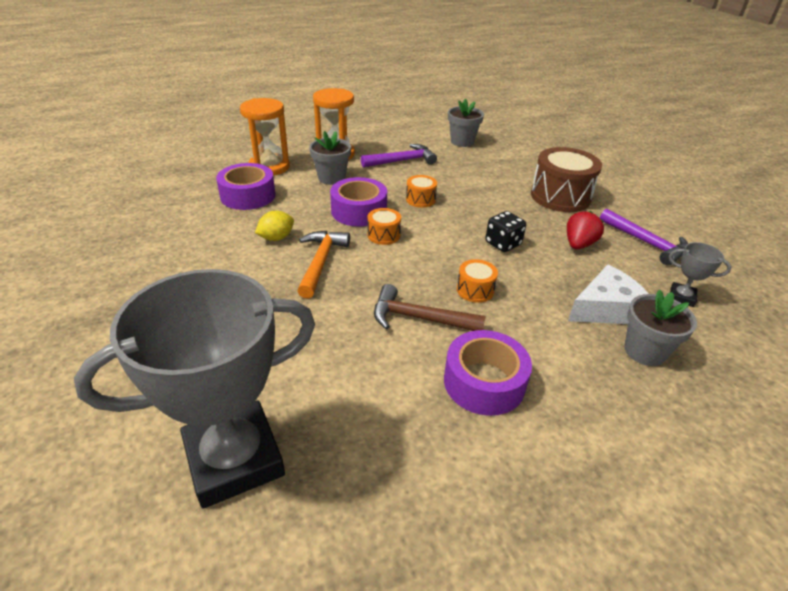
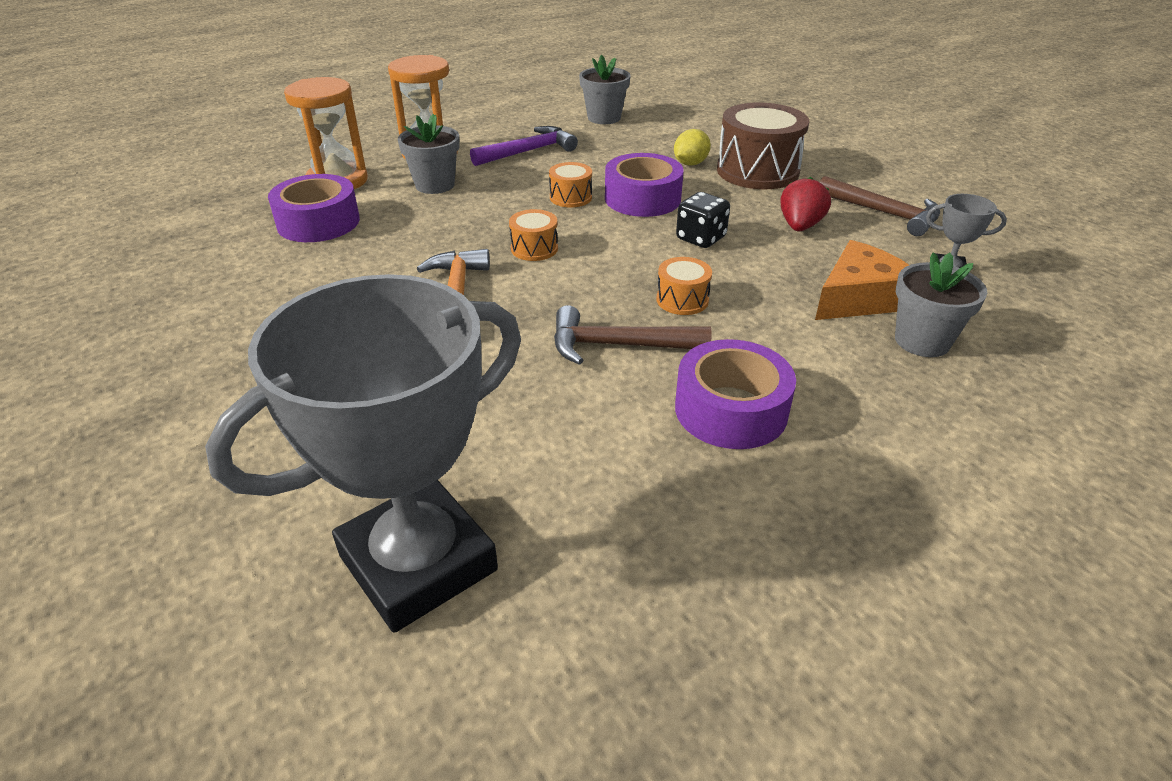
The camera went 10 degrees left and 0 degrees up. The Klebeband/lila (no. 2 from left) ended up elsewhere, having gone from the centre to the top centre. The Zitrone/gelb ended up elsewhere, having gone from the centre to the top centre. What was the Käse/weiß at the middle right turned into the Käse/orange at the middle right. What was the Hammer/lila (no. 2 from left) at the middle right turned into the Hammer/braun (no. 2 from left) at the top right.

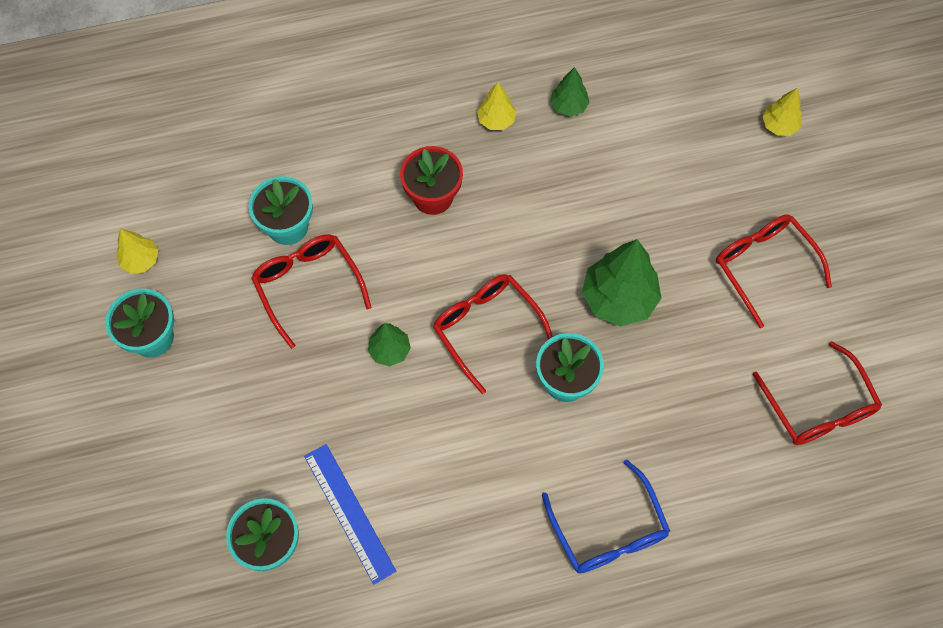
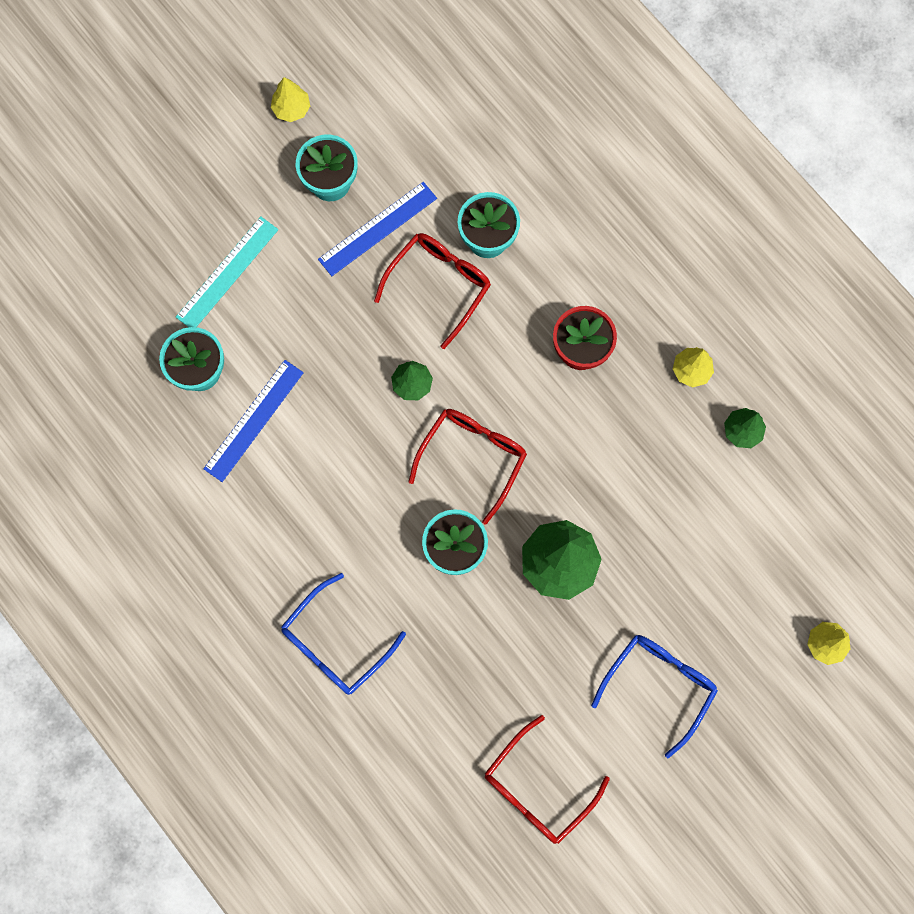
The camera went 65 degrees right and 10 degrees up. The second view gained the Lineal/türkis at the top left. The Baum/gelb (no. 1 from left) ended up elsewhere, having gone from the middle left to the top left. The second view gained the Lineal/blau (no. 2 from left) at the top centre. What was the Brille/rot (no. 3 from left) at the middle right turned into the Brille/blau (no. 2 from left) at the bottom right.

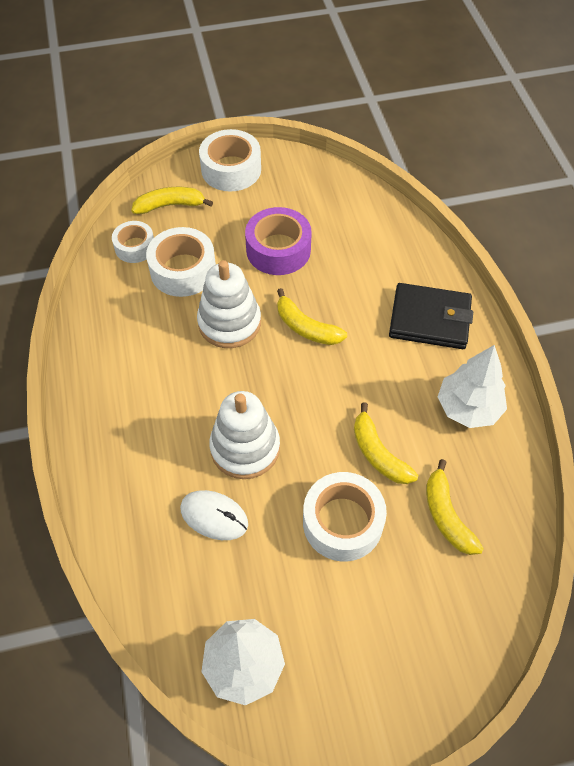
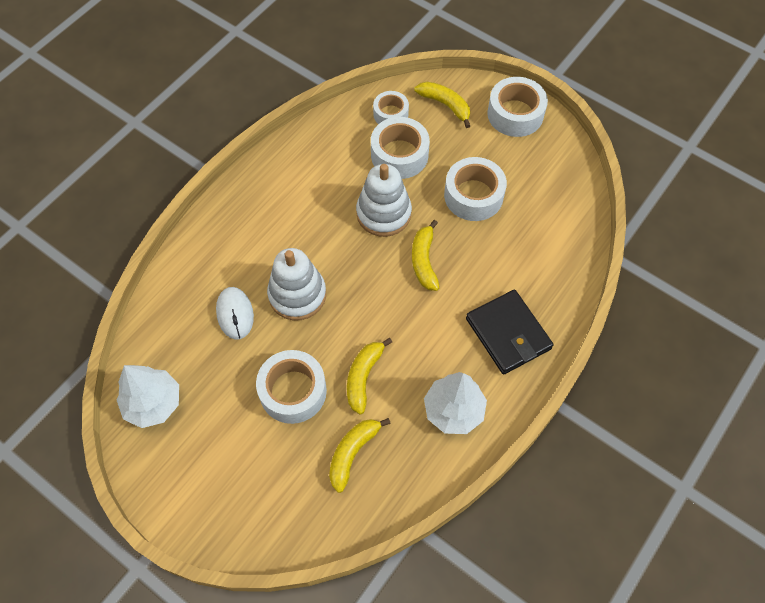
The camera went 50 degrees right and 5 degrees up. What was the Klebeband/lila at the top centre turned into the Klebeband/weiß (no. 4 from left) at the top centre.

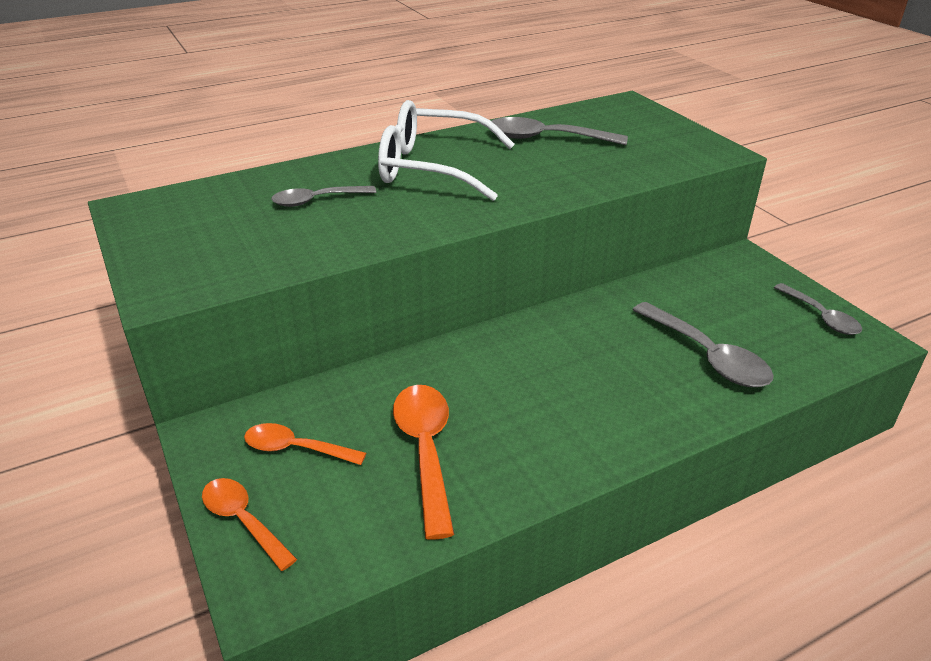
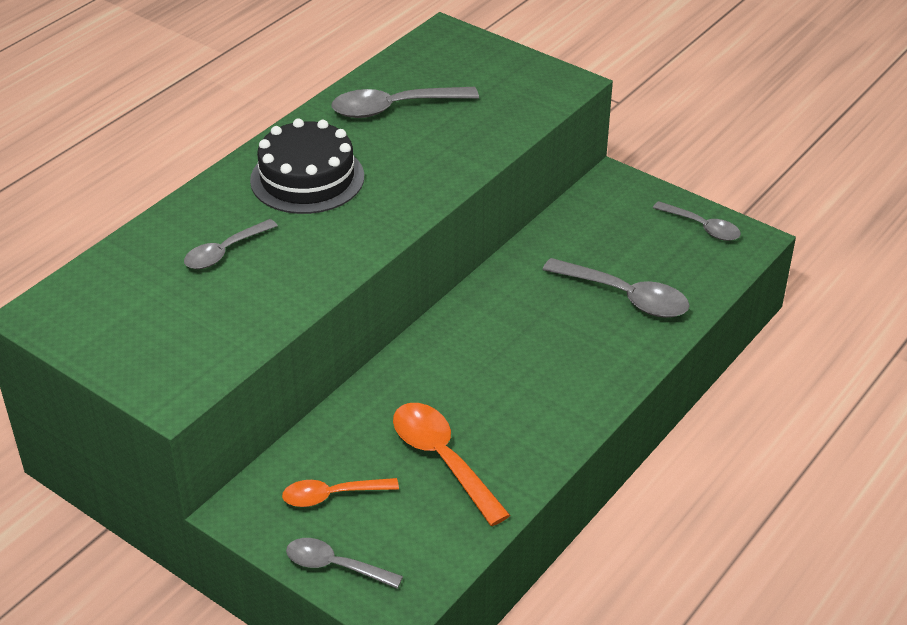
The camera went 25 degrees left and 5 degrees up. Where the Brille/weiß stood at the top centre, the Kuchen/schwarz came to stand at the top centre. What was the Löffel/orange (no. 1 from left) at the bottom left turned into the Löffel/grau (no. 2 from left) at the bottom centre.

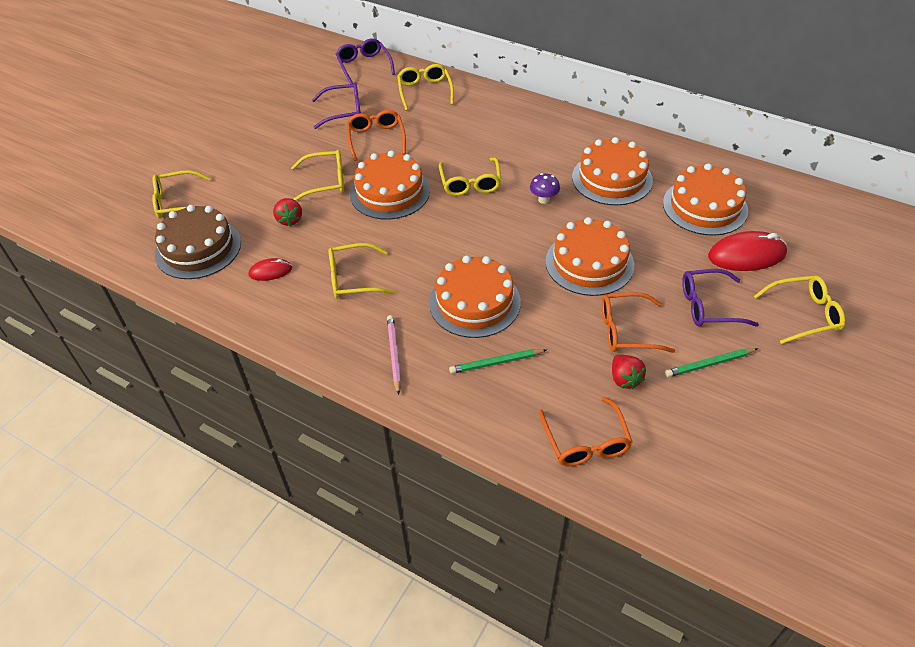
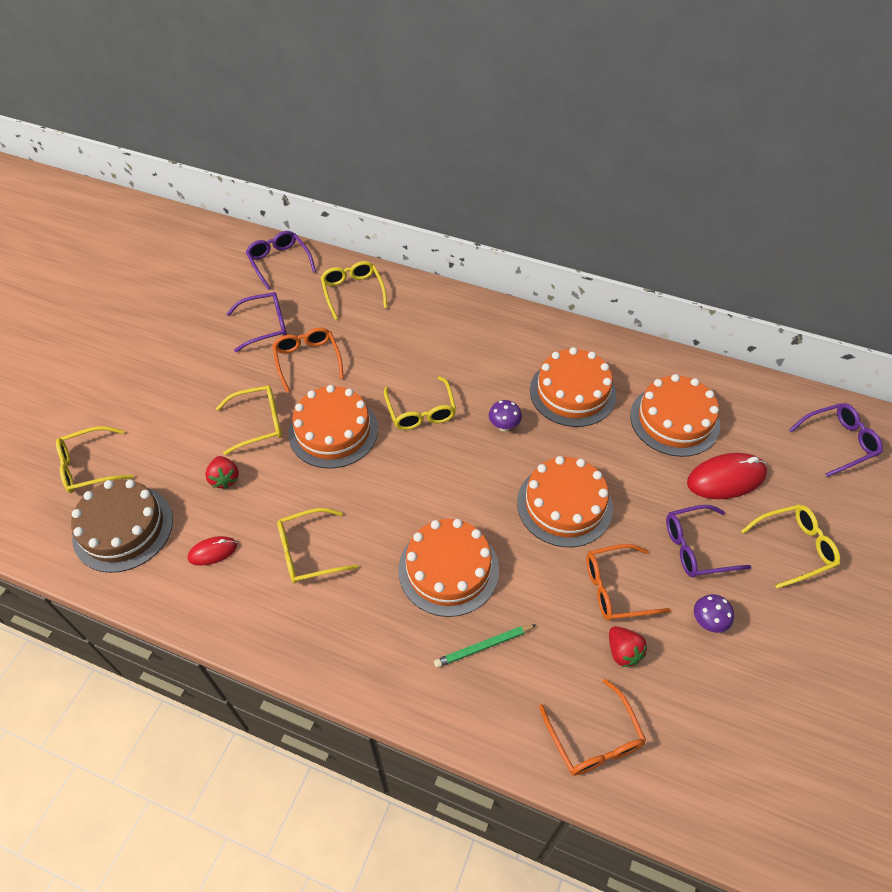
The camera went 10 degrees left and 5 degrees up. Where the Bleistift/grün (no. 2 from left) stood at the middle right, the Pilz/lila (no. 2 from left) came to stand at the bottom right. The second view gained the Brille/lila (no. 4 from left) at the middle right. The second view lost the Bleistift/rosa at the centre.

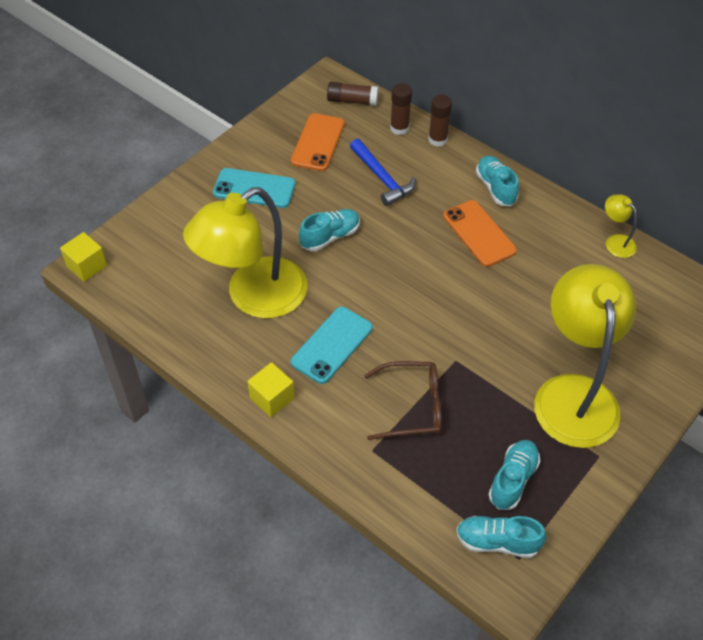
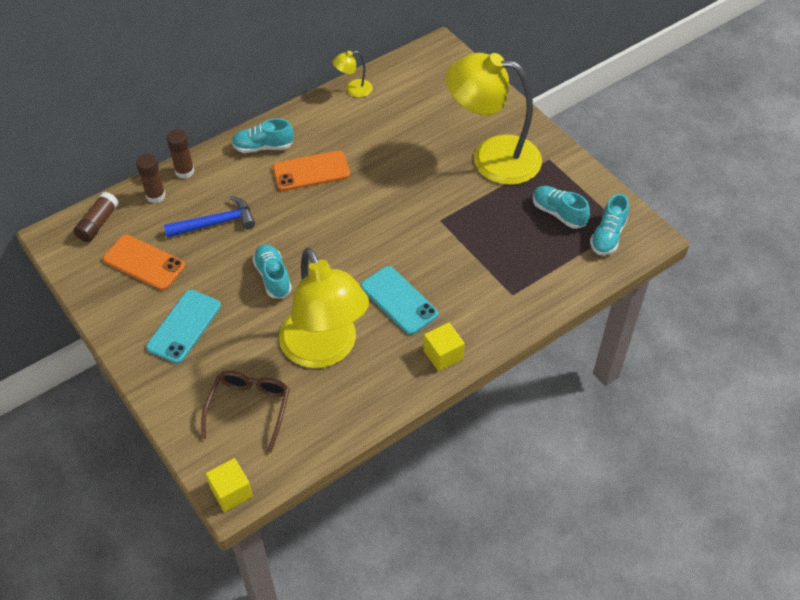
The camera went 75 degrees left and 0 degrees up. The Brille/braun ended up elsewhere, having gone from the centre to the bottom left.

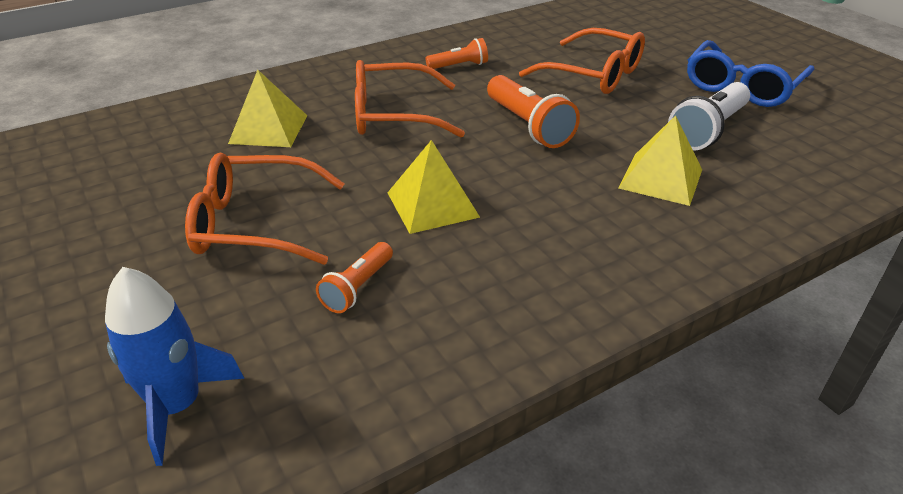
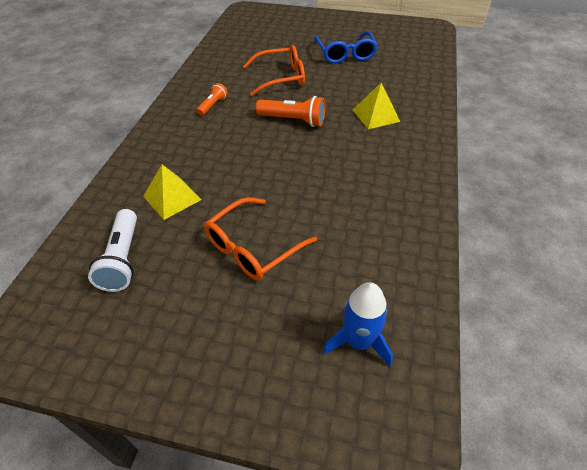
The camera went 45 degrees left and 10 degrees up. The Taschenlampe/weiß ended up elsewhere, having gone from the top right to the middle left. The second view lost the Taschenlampe/orange (no. 1 from left) at the centre. The second view lost the Brille/orange (no. 2 from left) at the top centre. The second view lost the Pyramide/gelb (no. 2 from left) at the centre.

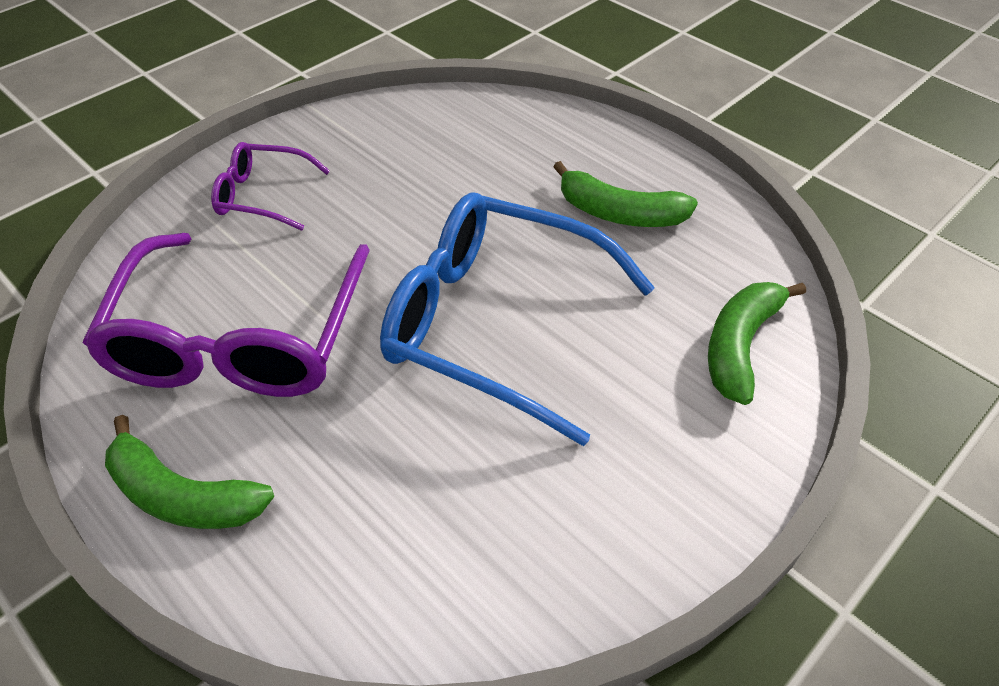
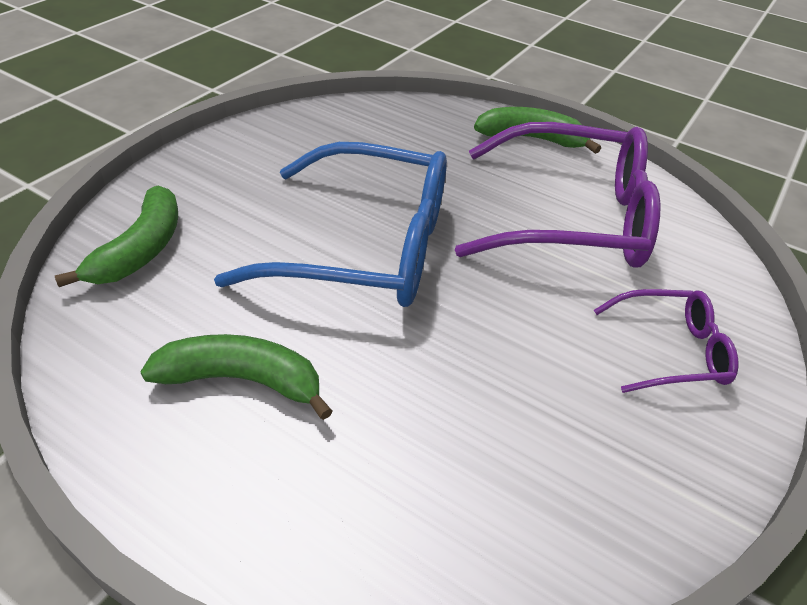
The camera went 165 degrees right and 5 degrees down. The Brille/lila (no. 1 from left) at the middle left ended up facing another way, 105 degrees clockwise from before.

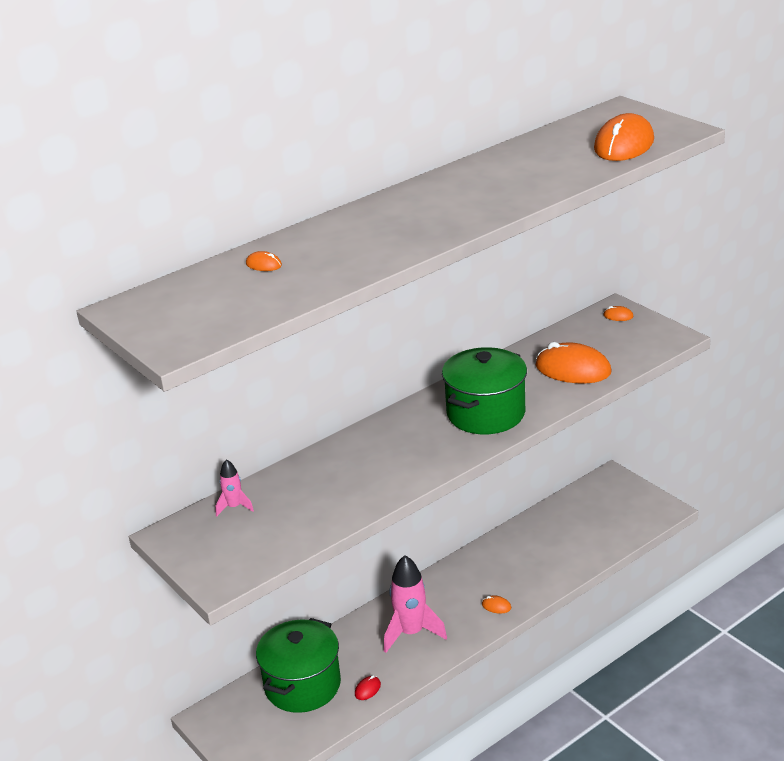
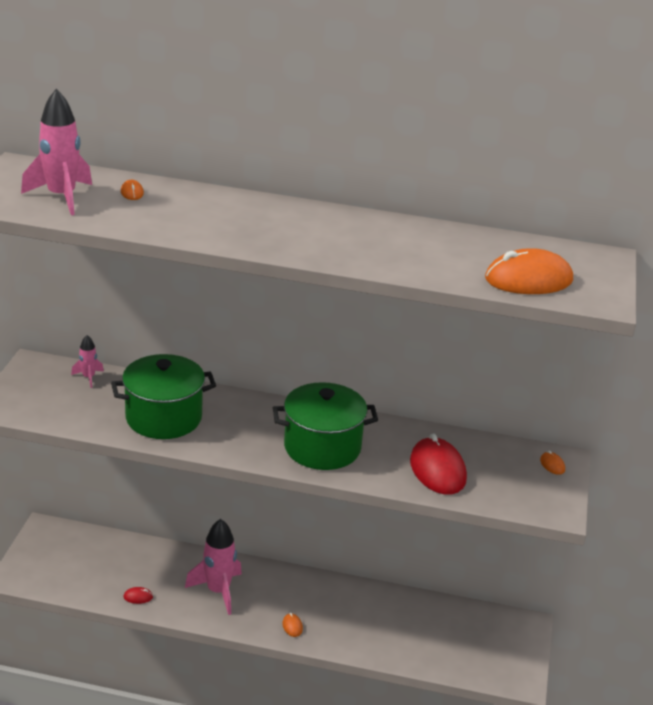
The camera went 45 degrees right and 0 degrees up. The second view gained the Rakete/rosa (no. 1 from left) at the top left. The Kochtopf/grün (no. 1 from left) ended up elsewhere, having gone from the bottom centre to the middle left. What was the Computermaus/orange (no. 3 from left) at the middle right turned into the Computermaus/rot (no. 2 from left) at the middle right.

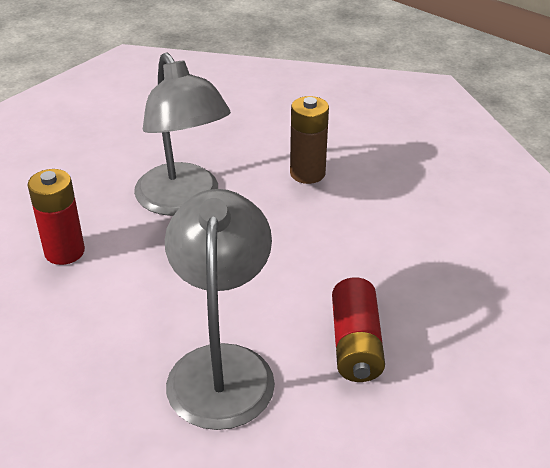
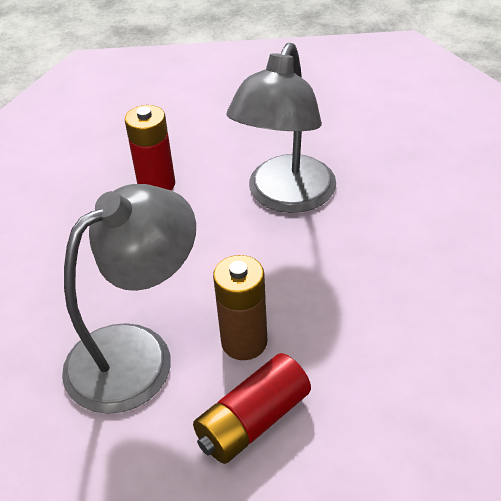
The camera went 50 degrees right and 5 degrees up. The Batterie/braun ended up elsewhere, having gone from the top centre to the centre.

